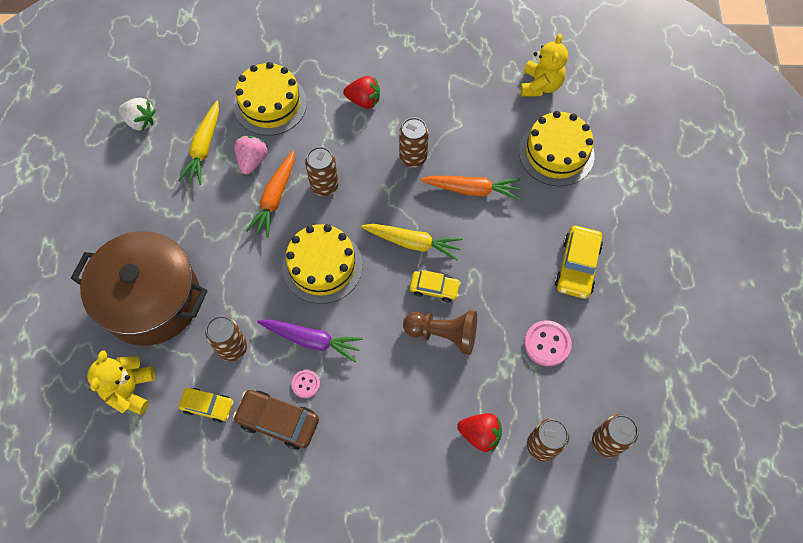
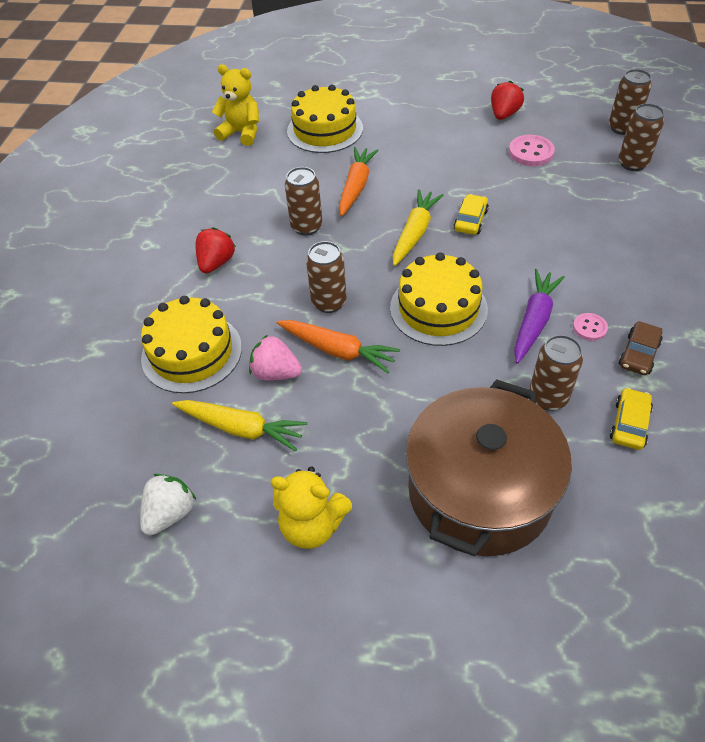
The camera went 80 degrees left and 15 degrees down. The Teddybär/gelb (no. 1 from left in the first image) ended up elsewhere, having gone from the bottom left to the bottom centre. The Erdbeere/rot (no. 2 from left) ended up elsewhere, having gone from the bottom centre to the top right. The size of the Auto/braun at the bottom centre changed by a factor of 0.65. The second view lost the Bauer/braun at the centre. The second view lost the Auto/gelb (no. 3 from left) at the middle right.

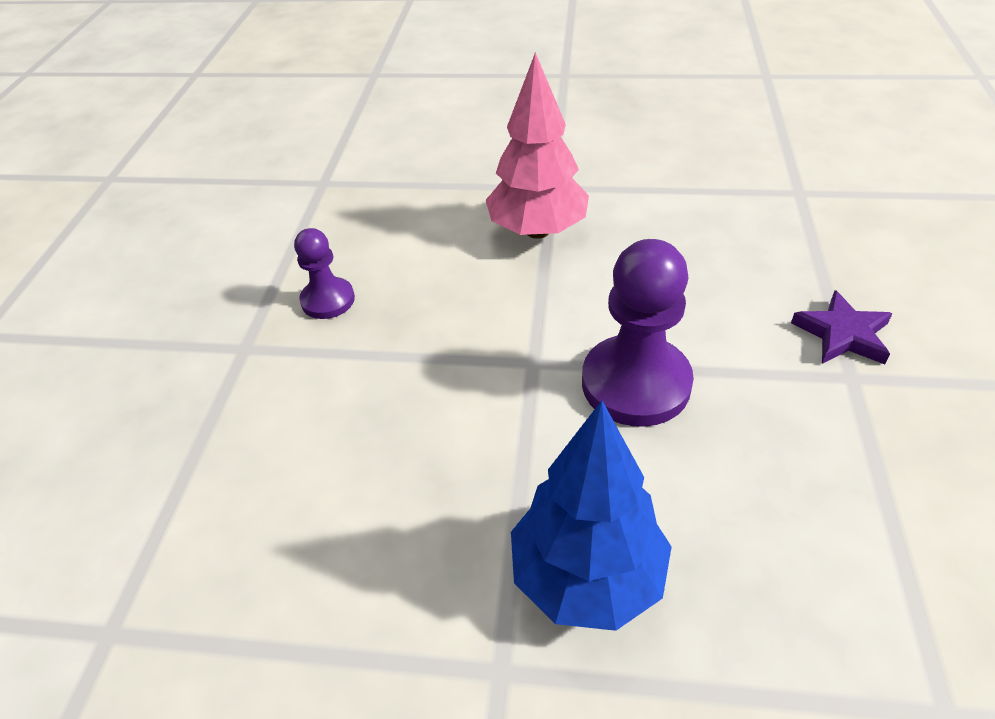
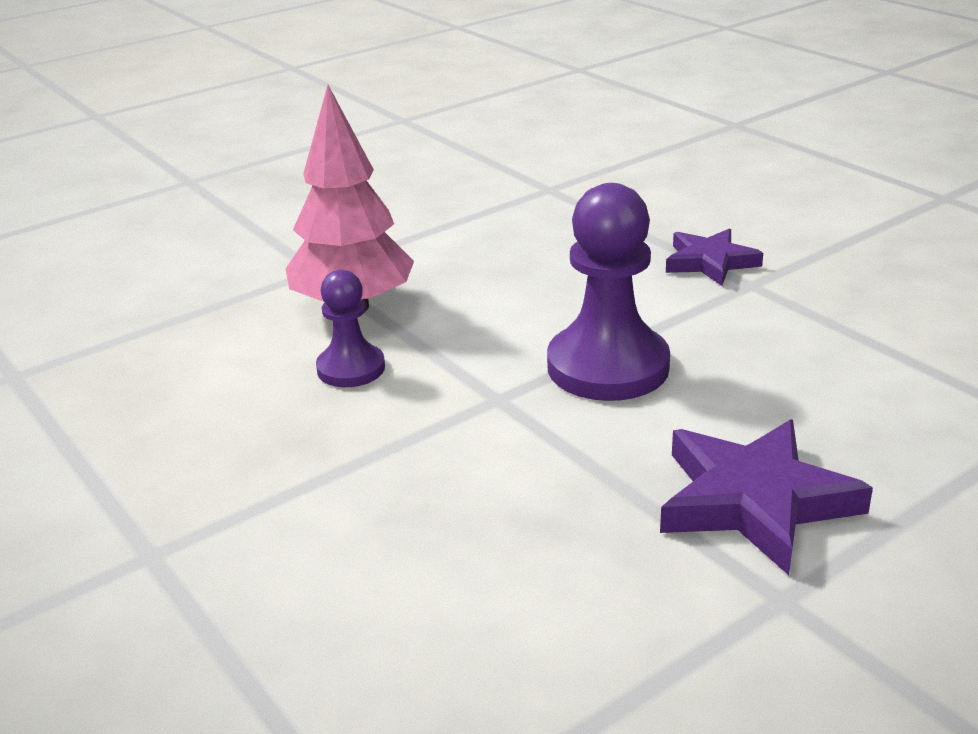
The camera went 45 degrees left and 15 degrees down. The Bauer/lila (no. 1 from left) ended up elsewhere, having gone from the middle left to the centre. Where the Baum/blau stood at the bottom centre, the Stern/lila (no. 2 from left) came to stand at the bottom right.

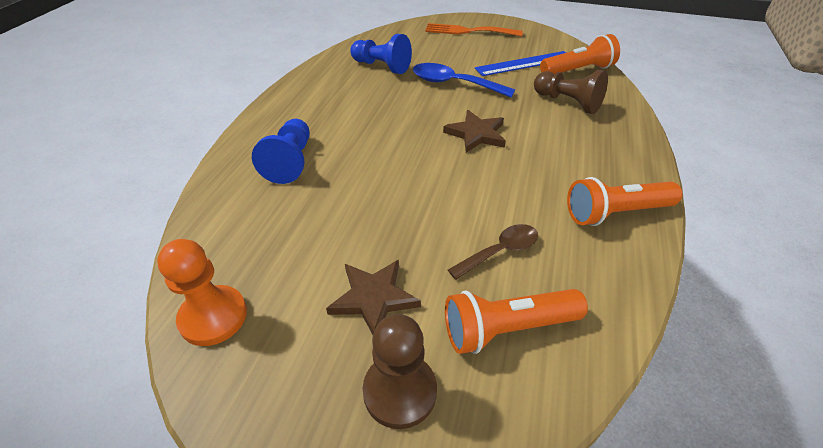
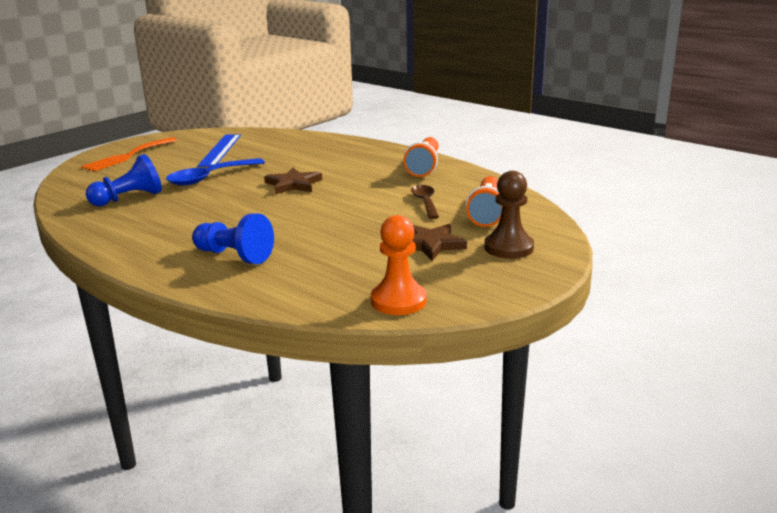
The camera went 65 degrees left and 20 degrees down. The second view lost the Bauer/braun (no. 2 from left) at the top right. The second view lost the Taschenlampe/orange (no. 2 from left) at the top right.

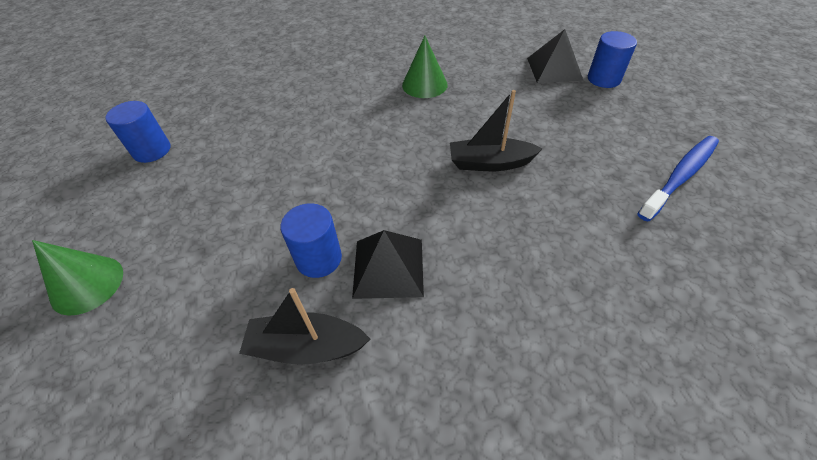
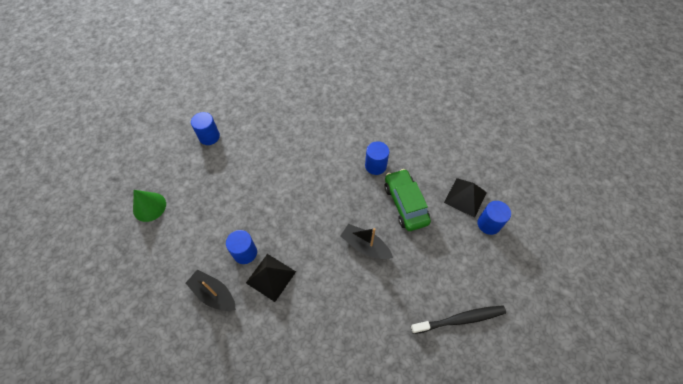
The camera went 30 degrees right and 10 degrees up. Where the Kegel/grün (no. 2 from left) stood at the top centre, the Vollzylinder/blau (no. 3 from left) came to stand at the centre. The second view gained the Auto/grün at the centre. What was the Zahnbürste/blau at the middle right turned into the Zahnbürste/schwarz at the bottom right.

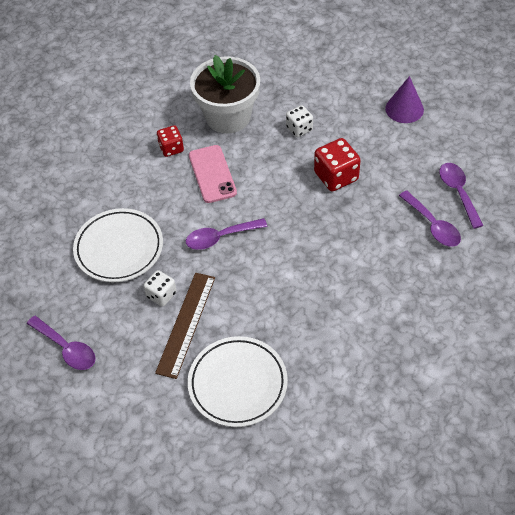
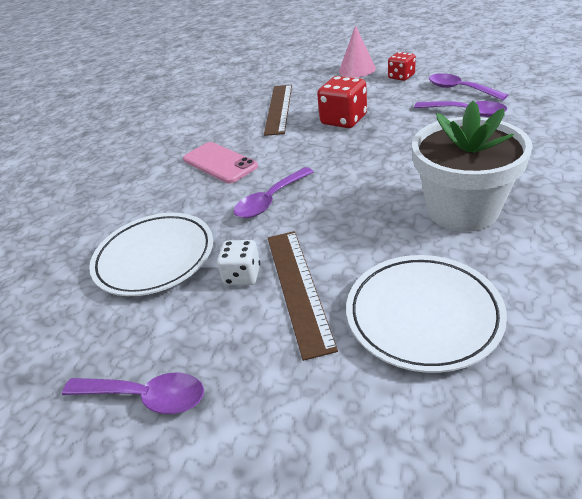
The camera went 25 degrees left and 15 degrees down. Where the Spielwürfel/weiß (no. 2 from left) stood at the top centre, the Lineal/braun (no. 1 from left) came to stand at the top centre. What was the Kegel/lila at the top right turned into the Kegel/rosa at the top centre. The Spielwürfel/rot (no. 1 from left in the first image) ended up elsewhere, having gone from the top left to the top right. The Blumentopf/weiß ended up elsewhere, having gone from the top centre to the top right.

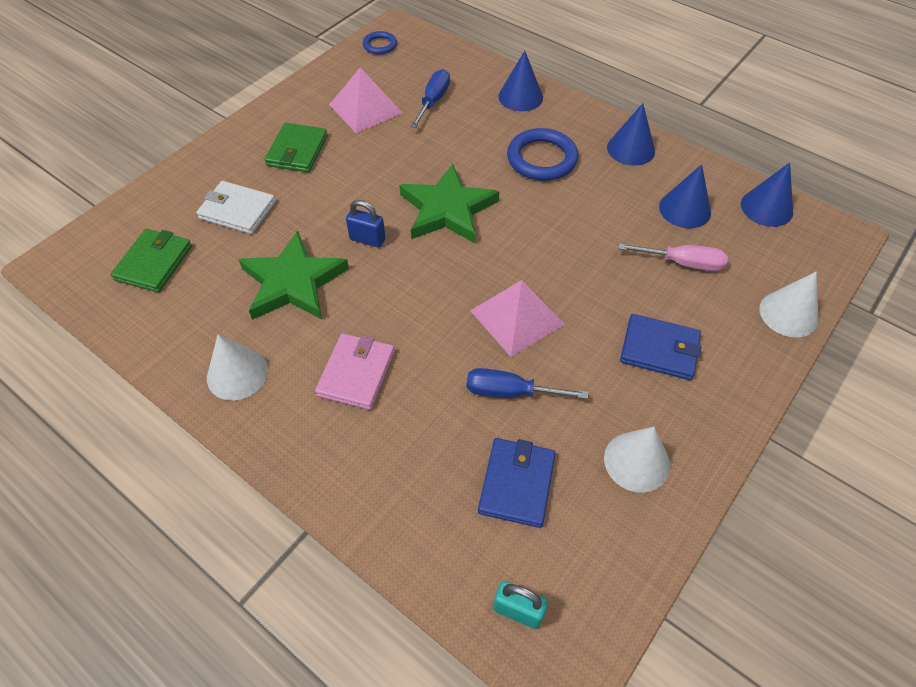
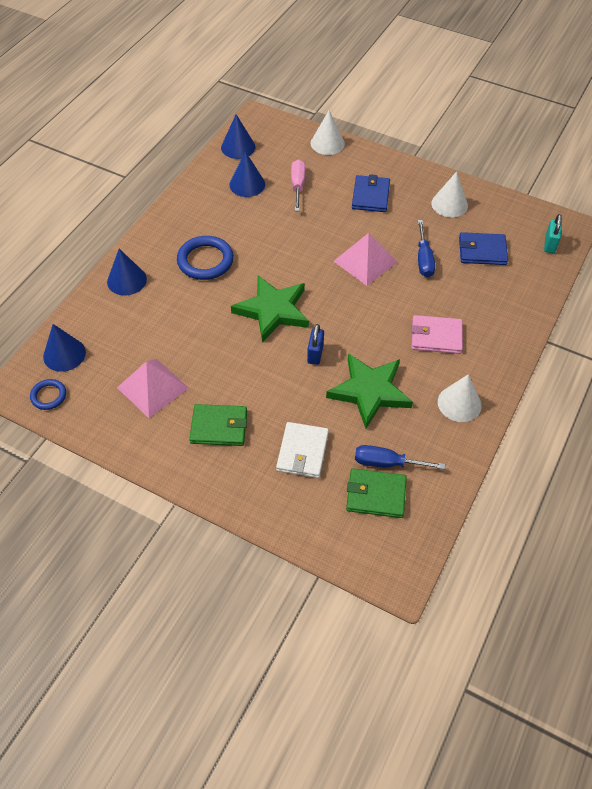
The camera went 100 degrees left and 0 degrees up. The Kegel/blau (no. 2 from left in the first image) ended up elsewhere, having gone from the top right to the middle left. The Schraubenzieher/blau (no. 1 from left) ended up elsewhere, having gone from the top centre to the middle right.

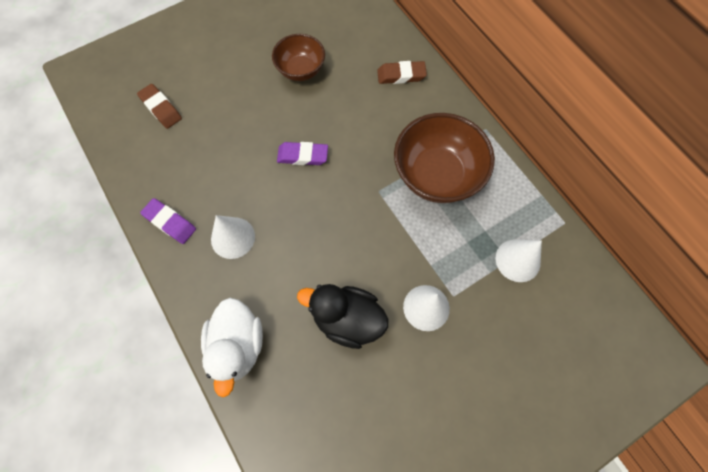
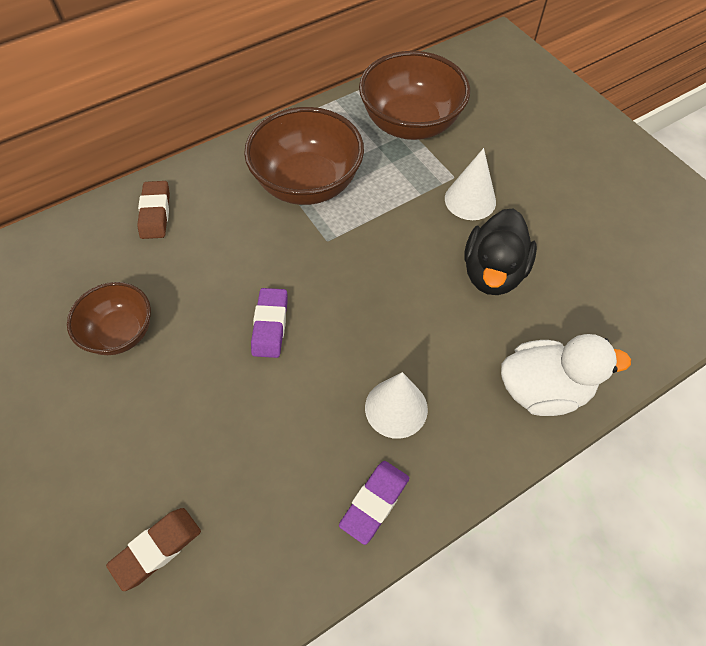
The camera went 90 degrees left and 10 degrees down. Where the Kegel/weiß (no. 3 from left) stood at the middle right, the Schüssel/braun (no. 3 from left) came to stand at the top centre.

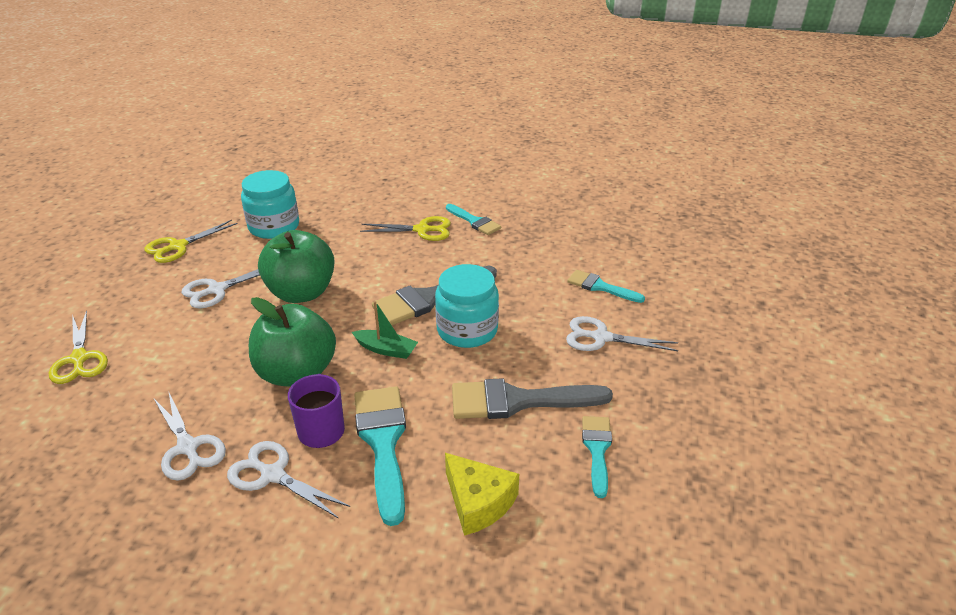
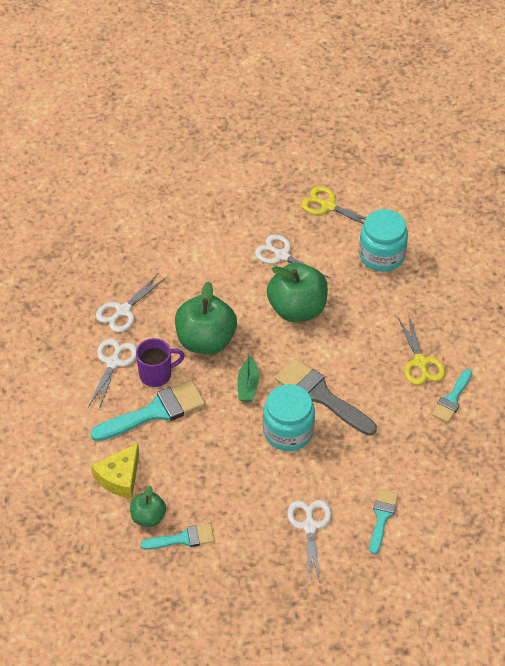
The camera went 75 degrees right and 15 degrees up. The second view gained the Apfel/grün (no. 1 from left) at the bottom left. The second view lost the Schere/gelb (no. 1 from left) at the middle left. The second view lost the Pinsel/grau (no. 2 from left) at the centre.

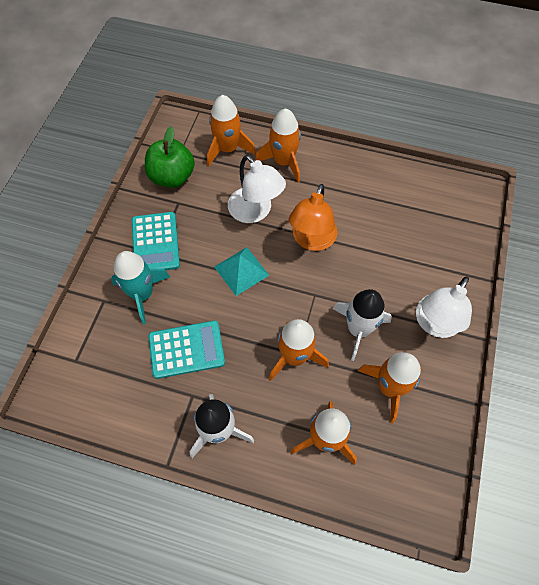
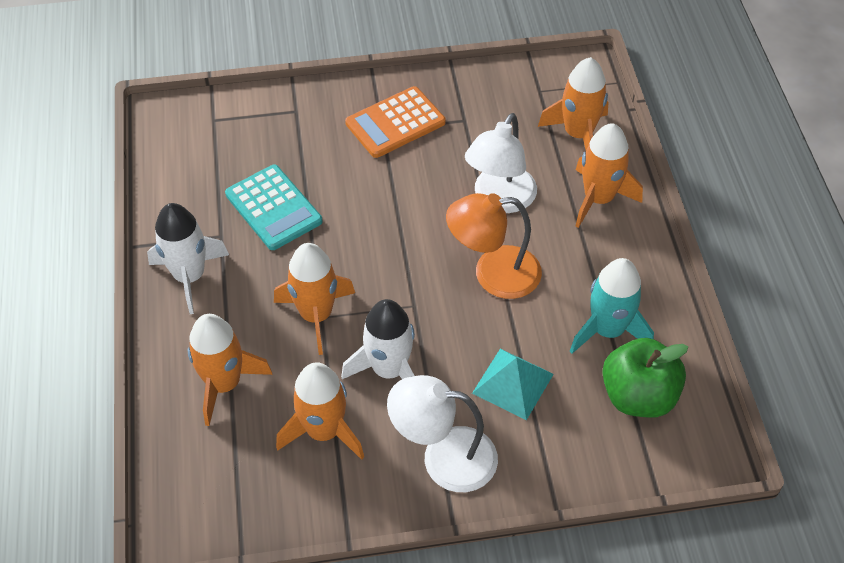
The camera went 65 degrees right and 10 degrees down. What was the Taschenrechner/türkis (no. 1 from left) at the middle left turned into the Taschenrechner/orange at the top centre. The Pyramide/türkis ended up elsewhere, having gone from the centre to the bottom centre. The Rakete/türkis ended up elsewhere, having gone from the middle left to the middle right. The Apfel/grün ended up elsewhere, having gone from the top left to the bottom right.

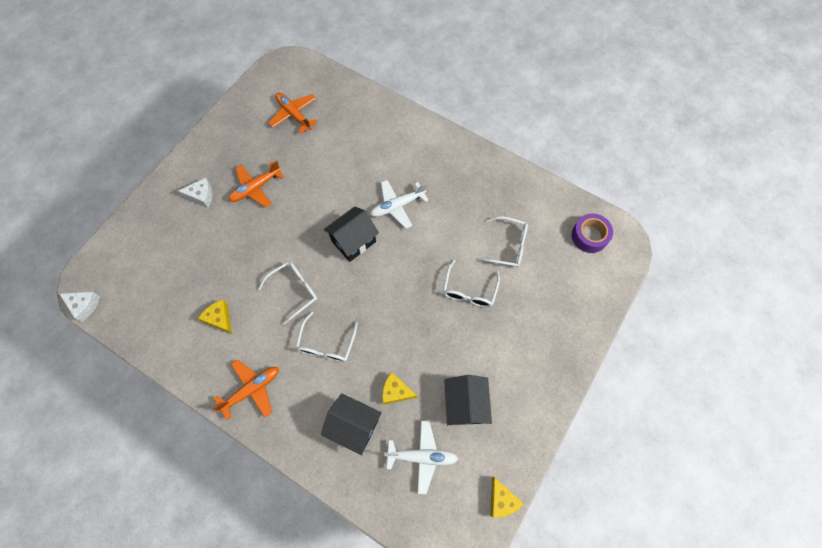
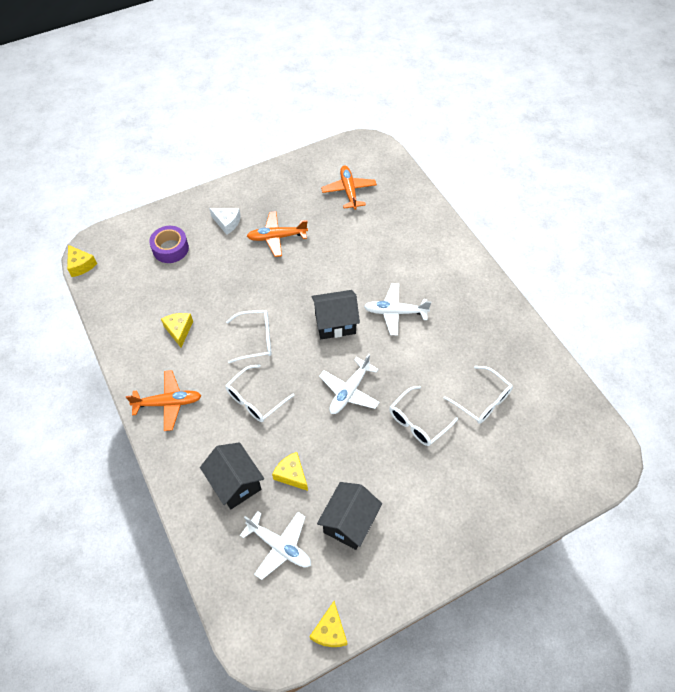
The camera went 30 degrees right and 10 degrees down. What was the Käse/weiß (no. 1 from left) at the middle left turned into the Käse/gelb (no. 1 from left) at the middle left. The Klebeband/lila ended up elsewhere, having gone from the middle right to the middle left. The second view gained the Flugzeug/weiß (no. 2 from left) at the centre.

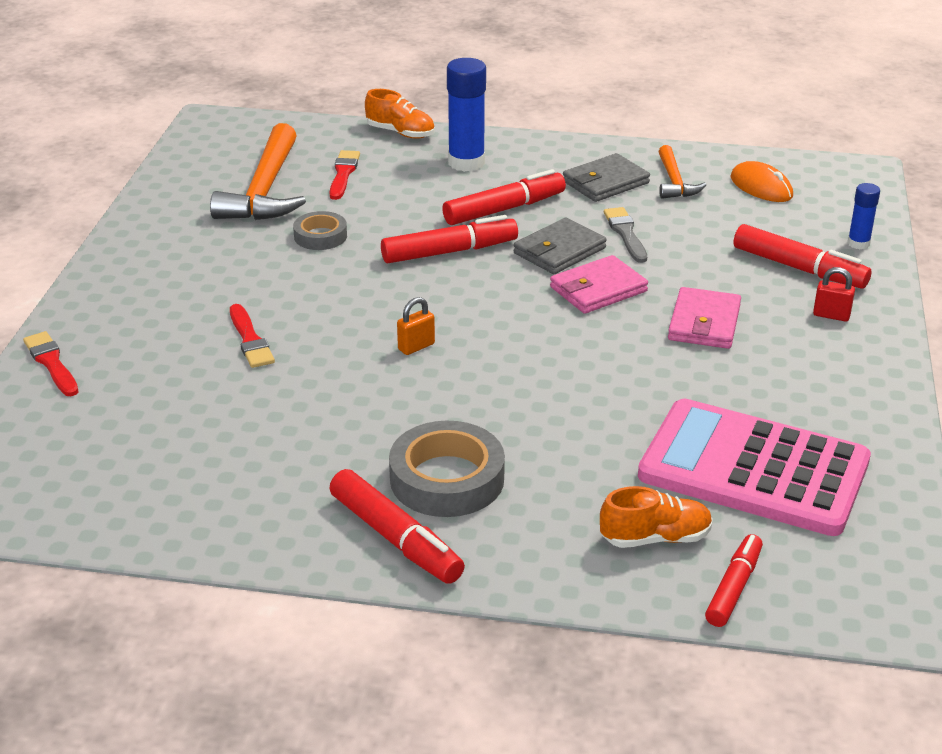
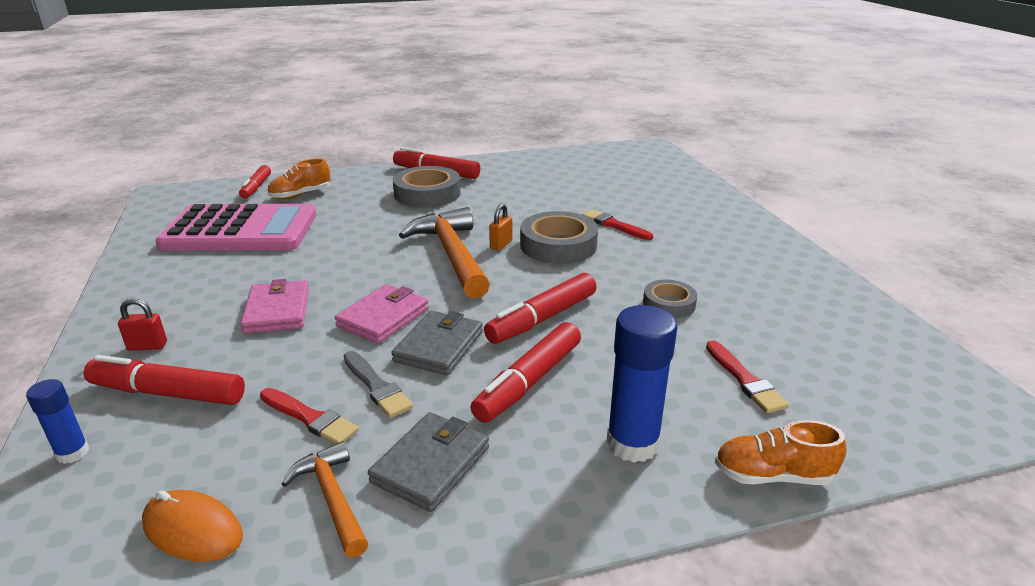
The camera went 155 degrees right and 5 degrees down. The Pinsel/rot (no. 1 from left) ended up elsewhere, having gone from the middle left to the bottom left. The Hammer/orange (no. 1 from left in the first image) ended up elsewhere, having gone from the top left to the centre. The second view gained the Klebeband/grau (no. 2 from left) at the centre.

